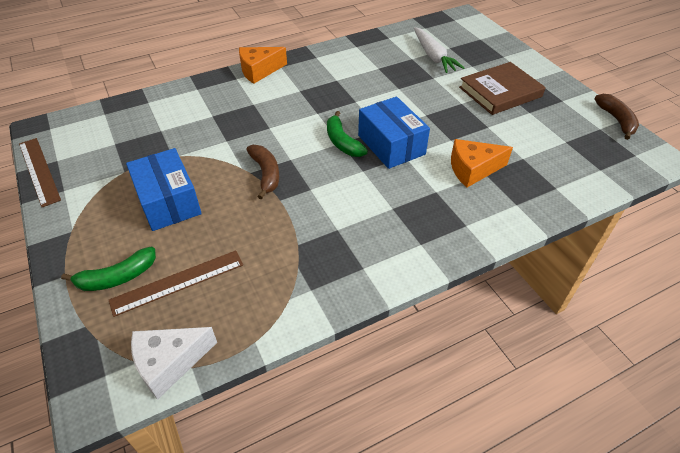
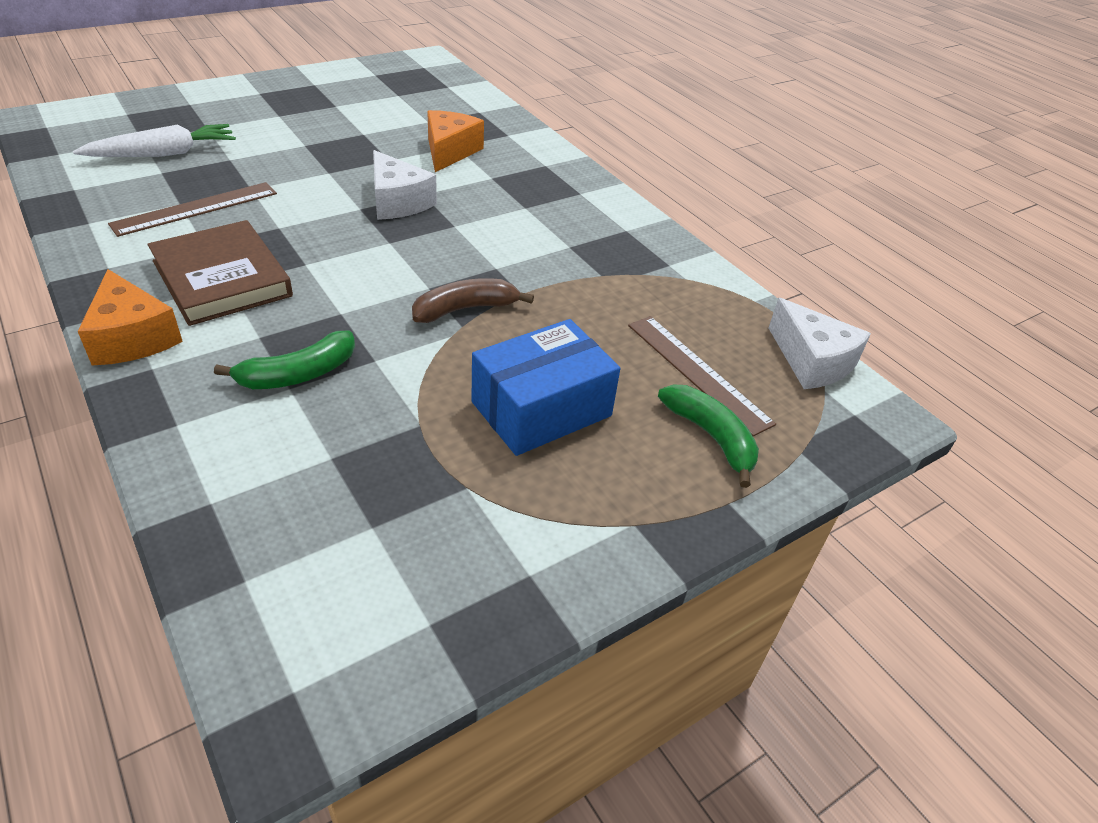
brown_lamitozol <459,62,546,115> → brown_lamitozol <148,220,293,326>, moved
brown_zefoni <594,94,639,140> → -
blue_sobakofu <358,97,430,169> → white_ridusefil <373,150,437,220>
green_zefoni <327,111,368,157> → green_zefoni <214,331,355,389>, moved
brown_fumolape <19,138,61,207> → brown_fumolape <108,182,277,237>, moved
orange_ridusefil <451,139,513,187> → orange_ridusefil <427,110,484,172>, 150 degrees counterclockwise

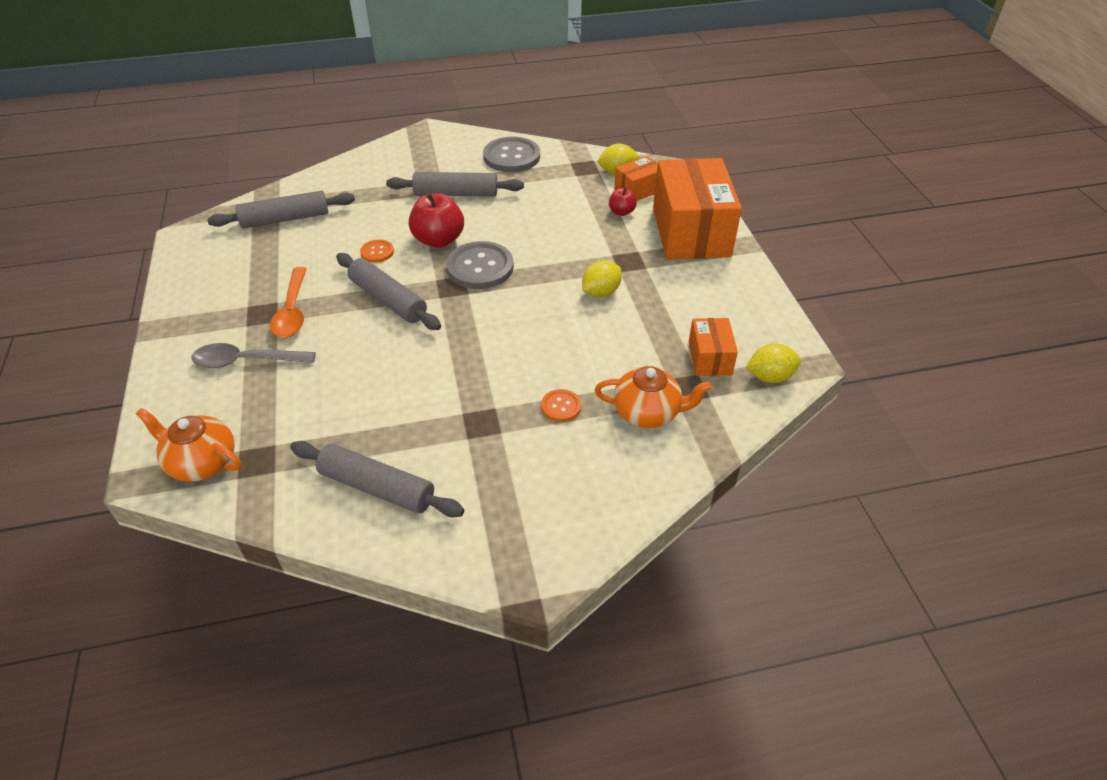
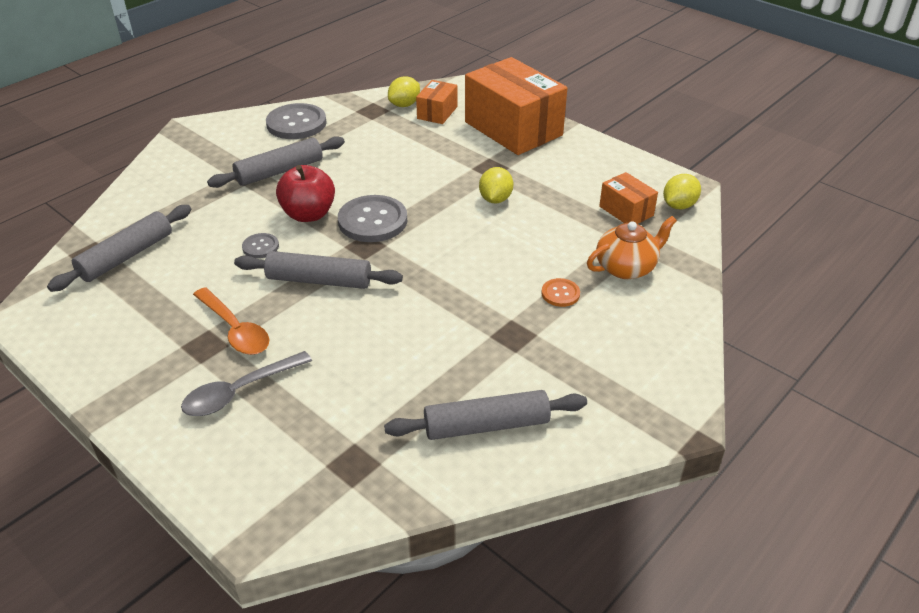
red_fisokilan <609,187,637,216> → -
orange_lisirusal <360,239,394,263> → grey_lisirusal <242,233,279,258>
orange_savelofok <136,408,242,482> → -

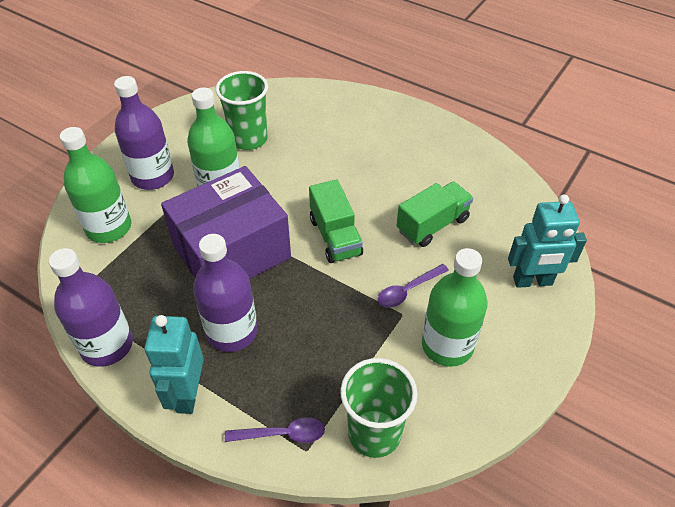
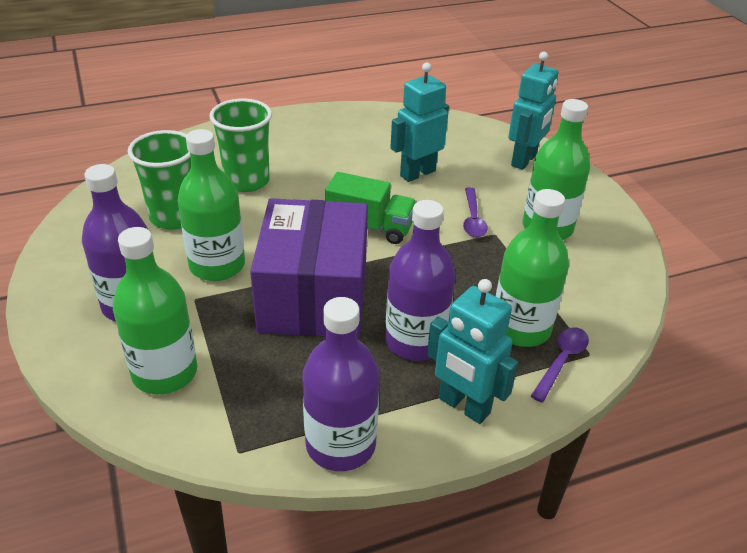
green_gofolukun <396,182,473,247> → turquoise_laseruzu <390,62,449,182>
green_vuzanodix <340,358,418,458> → green_vuzanodix <209,99,272,192>, moved
- → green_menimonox <496,189,569,347>

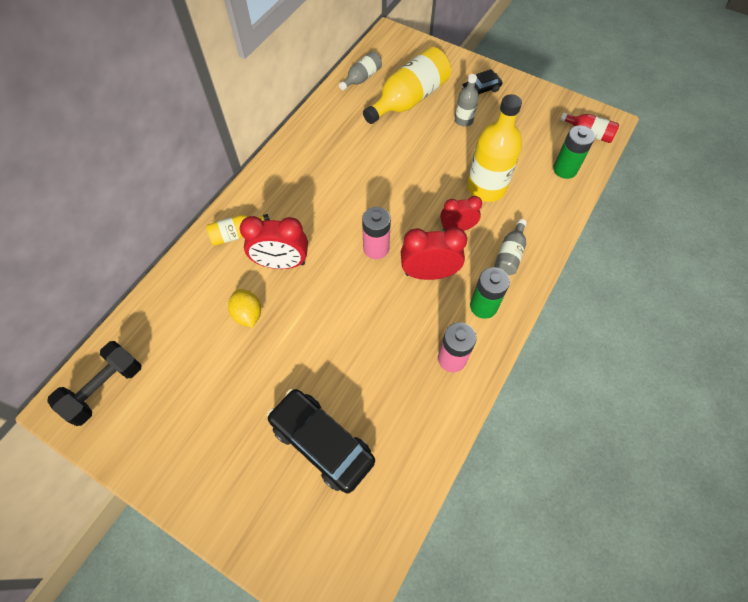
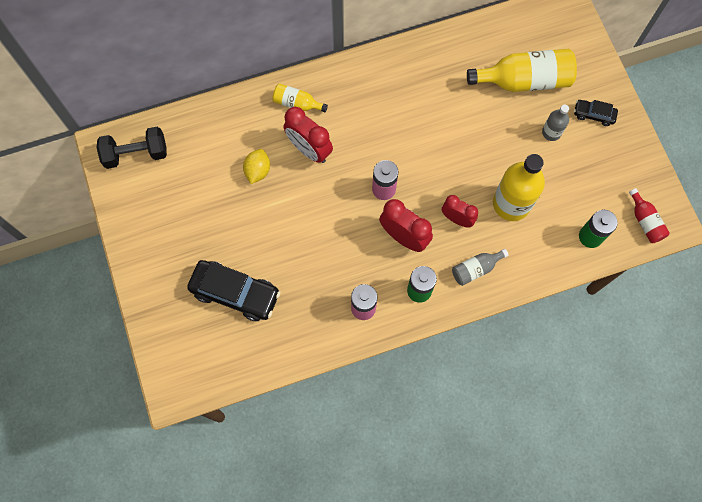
grey_menimonox <339,51,382,91> → -
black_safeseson <267,389,375,493> → black_safeseson <187,260,281,321>, 120 degrees clockwise

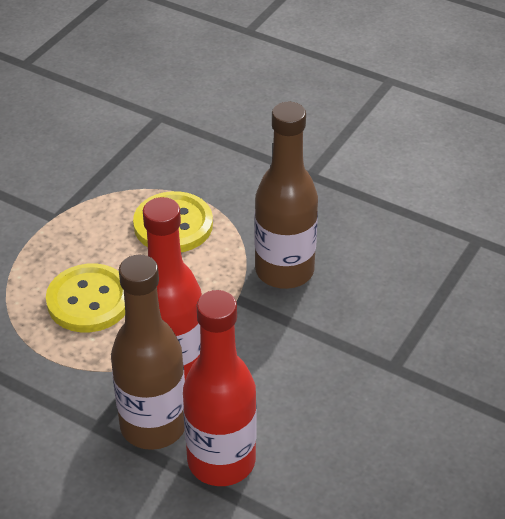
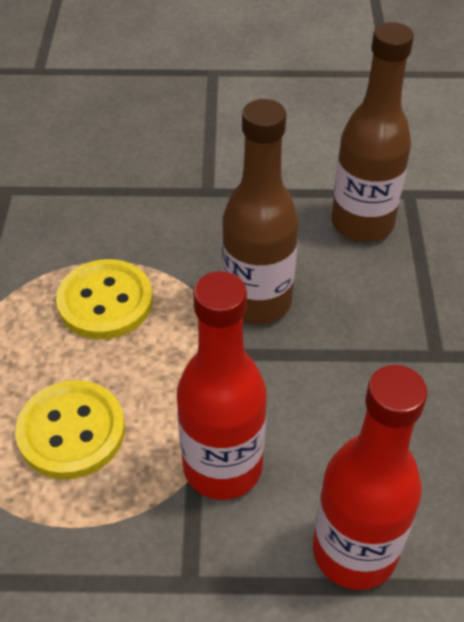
brown_menimonox <111,255,185,450> → brown_menimonox <331,22,414,242>, moved

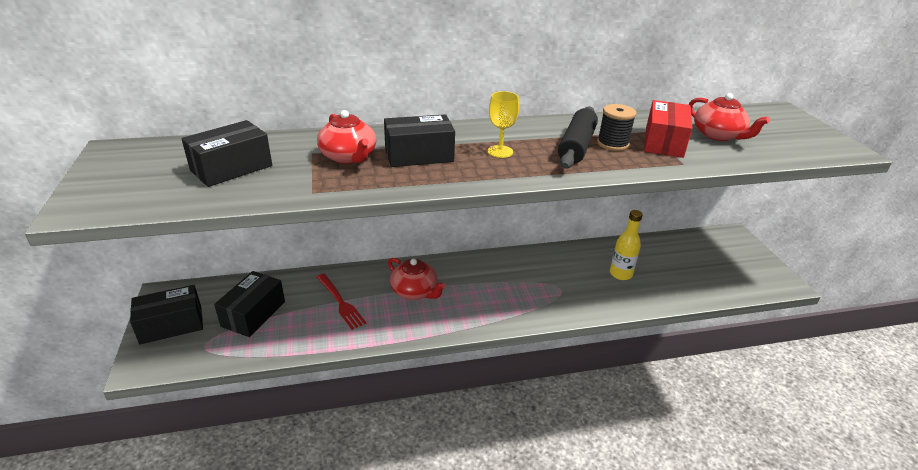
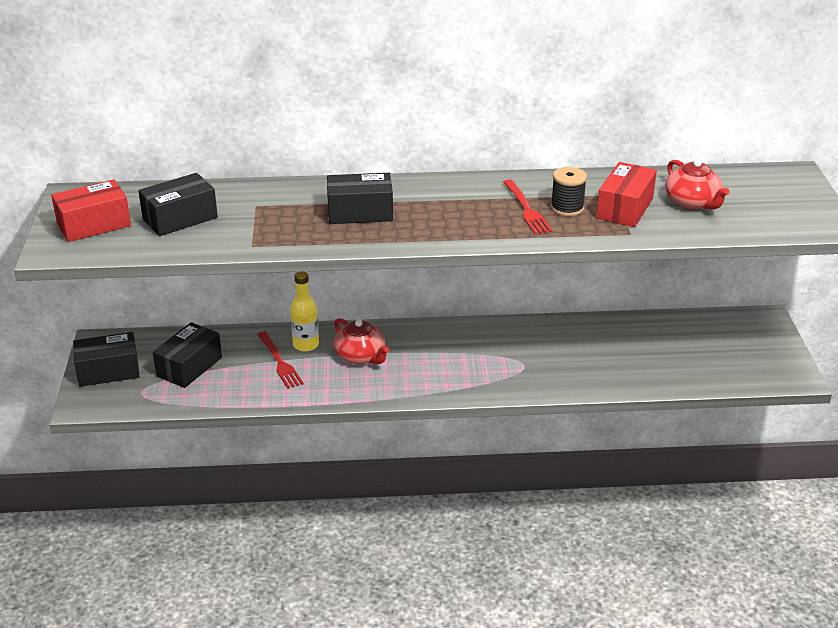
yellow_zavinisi <488,91,519,158> → -
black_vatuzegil <558,106,598,169> → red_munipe <503,179,552,234>
red_savelofok <317,110,376,164> → -
yellow_menimonox <610,210,643,280> → yellow_menimonox <290,272,319,352>, moved
- → red_sobakofu <51,179,131,242>

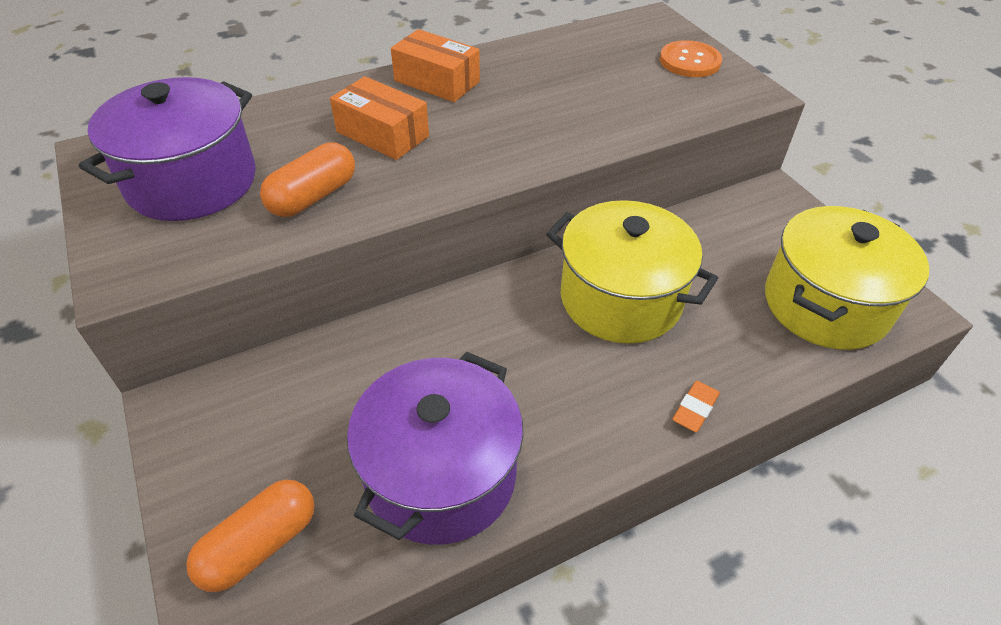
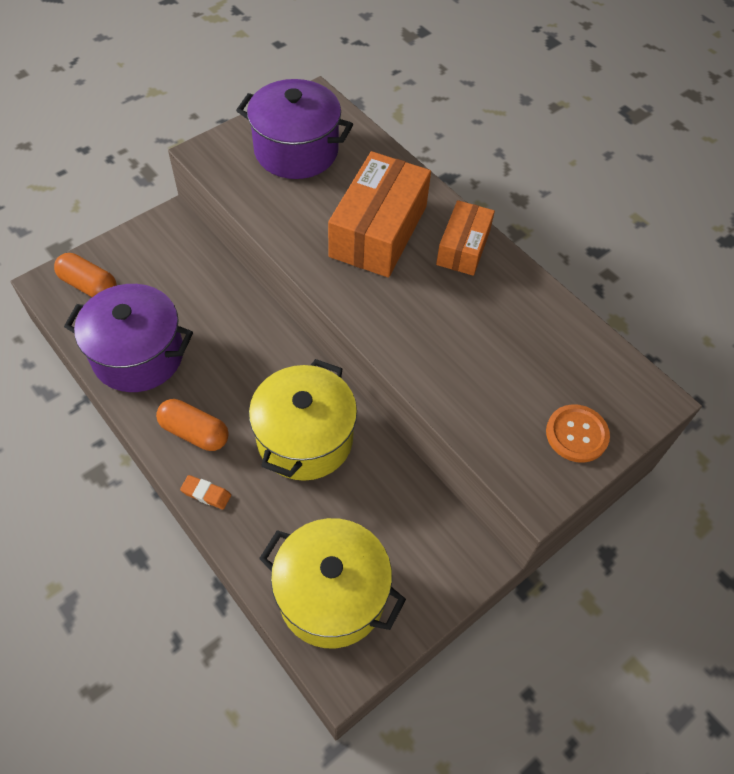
orange_sobakofu <330,76,429,160> → orange_sobakofu <328,151,431,278>, x1.67
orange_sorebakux <260,142,355,217> → orange_sorebakux <156,399,229,451>, moved

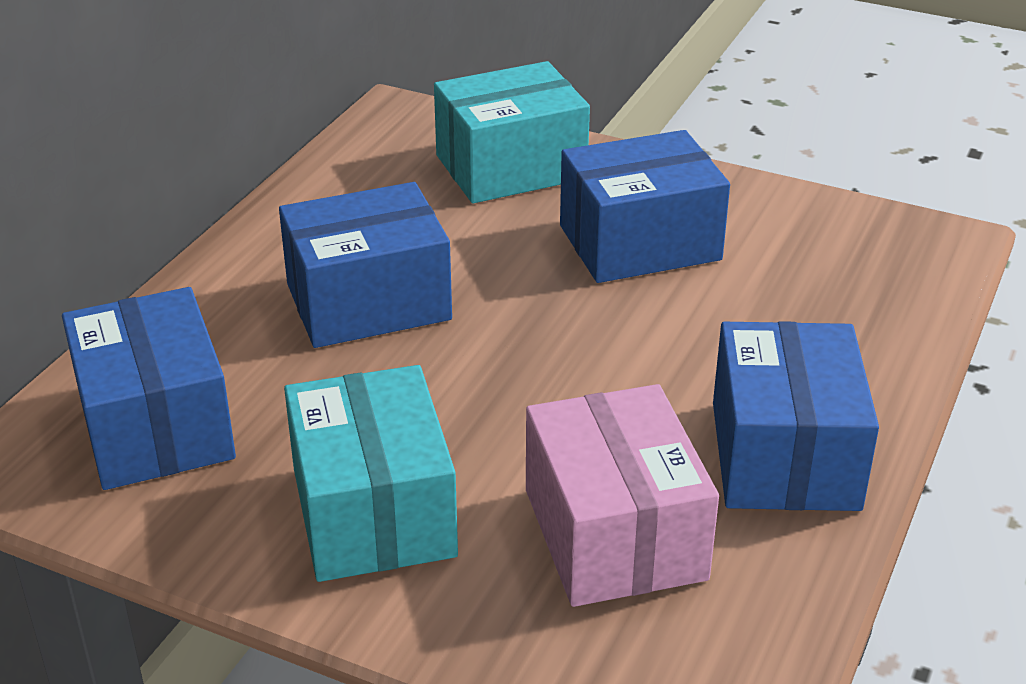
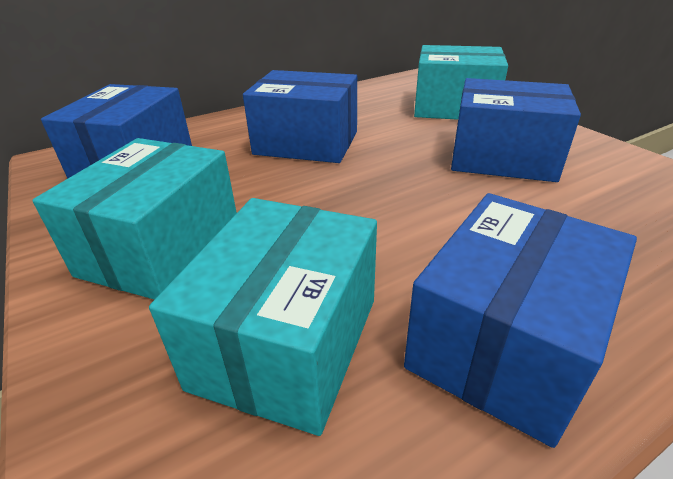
pink_sobakofu <526,384,719,607> → turquoise_sobakofu <149,198,377,436>

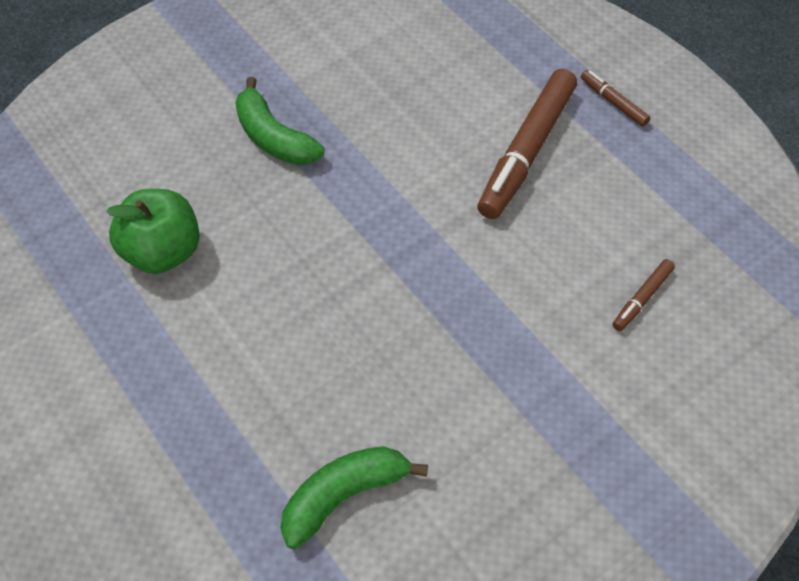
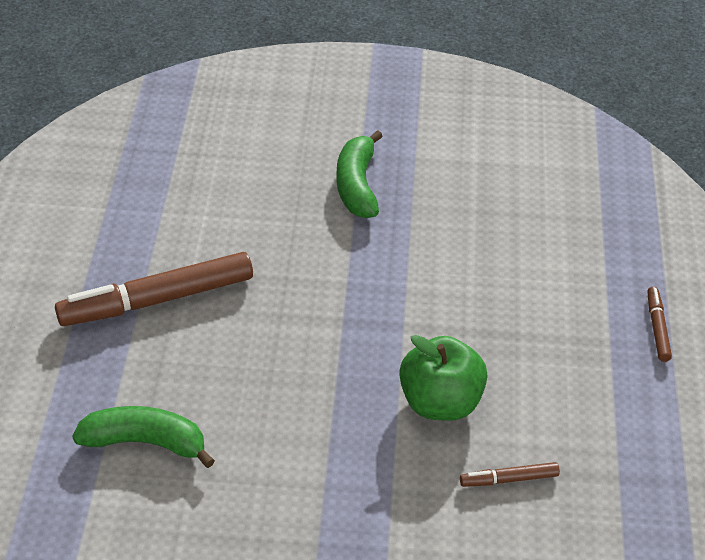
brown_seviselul <477,69,577,219> → brown_seviselul <55,252,253,326>, moved
green_fisokilan <106,189,200,274> → green_fisokilan <399,335,488,421>, moved

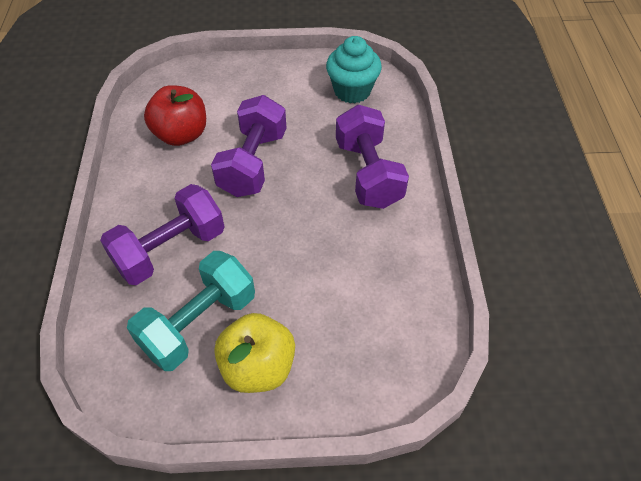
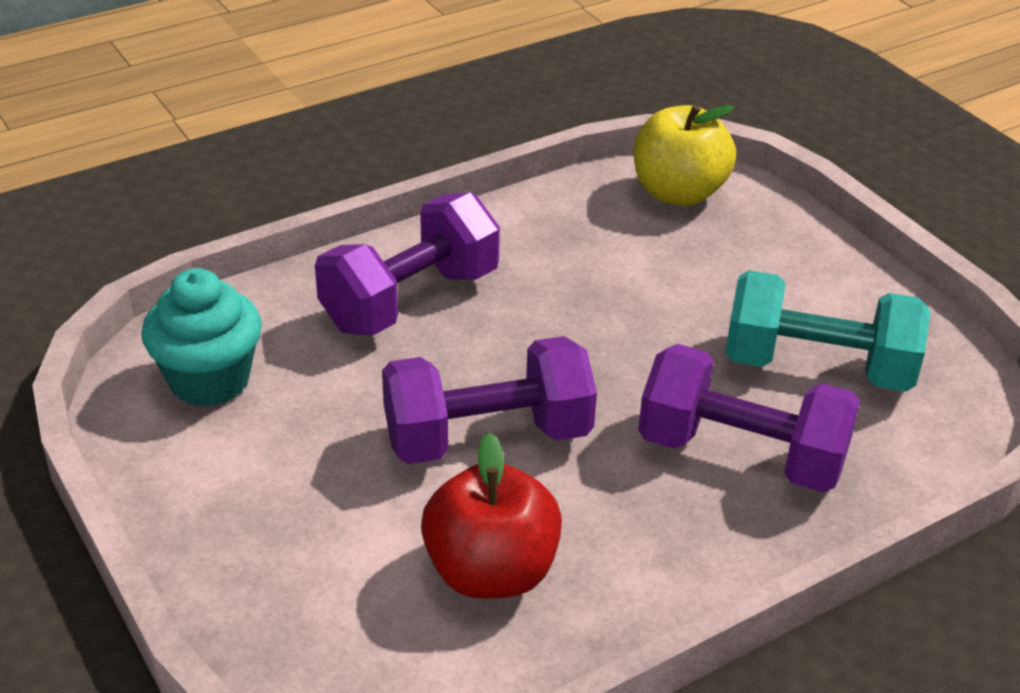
yellow_fisokilan <214,313,295,393> → yellow_fisokilan <634,105,736,206>, moved

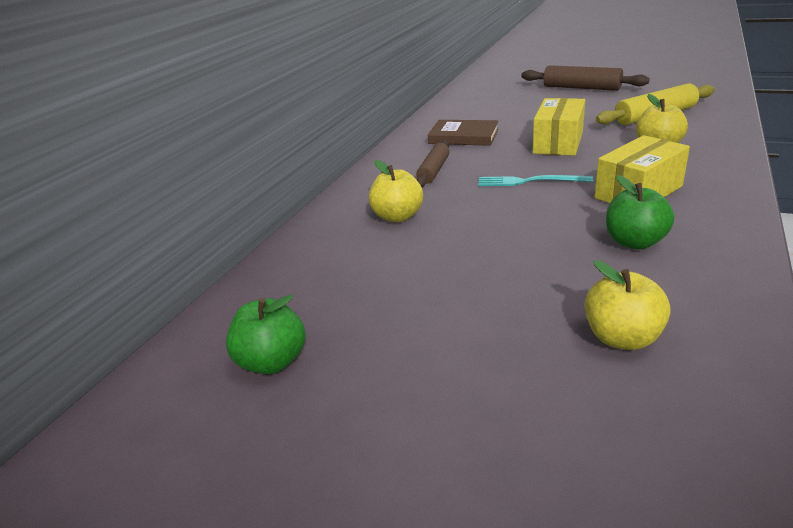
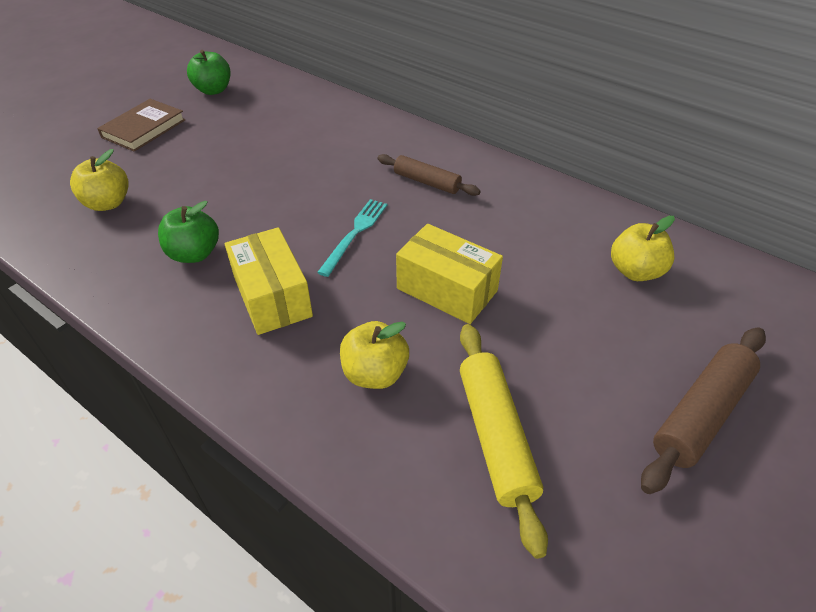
brown_lamitozol <428,120,499,146> → brown_lamitozol <97,99,185,152>, moved
yellow_fisokilan <369,160,423,222> → yellow_fisokilan <611,216,675,281>, moved

